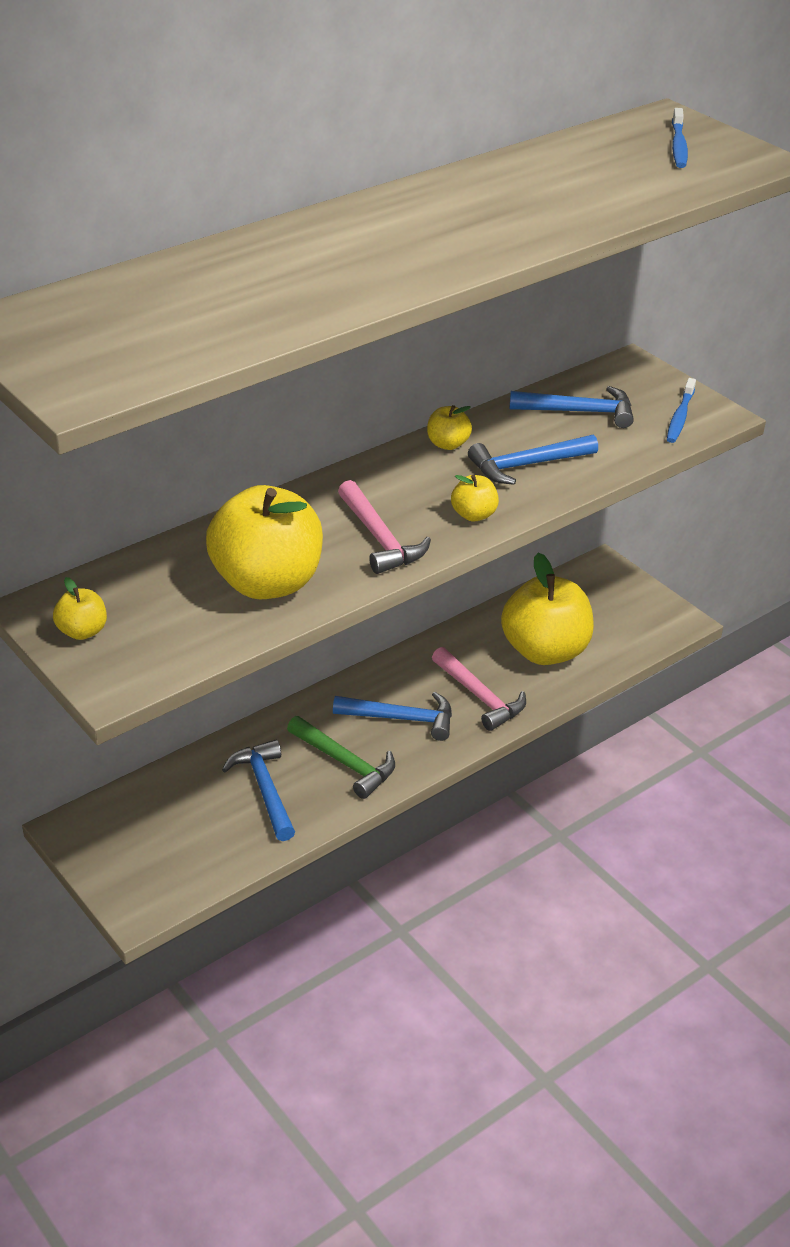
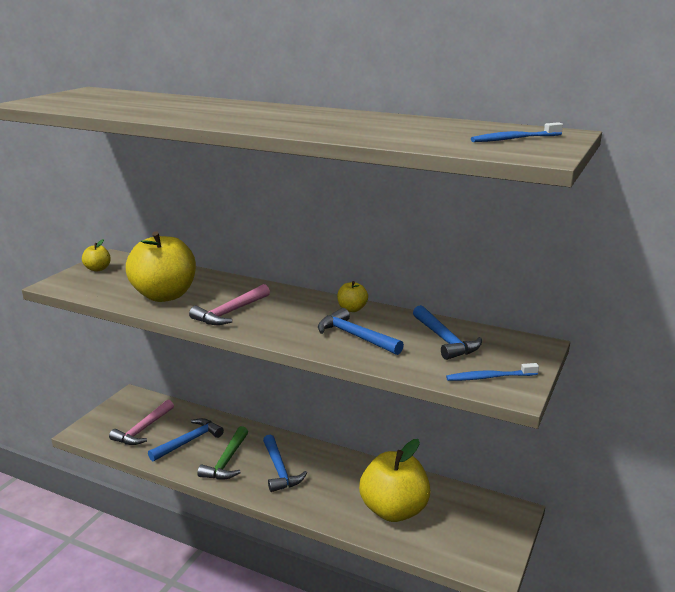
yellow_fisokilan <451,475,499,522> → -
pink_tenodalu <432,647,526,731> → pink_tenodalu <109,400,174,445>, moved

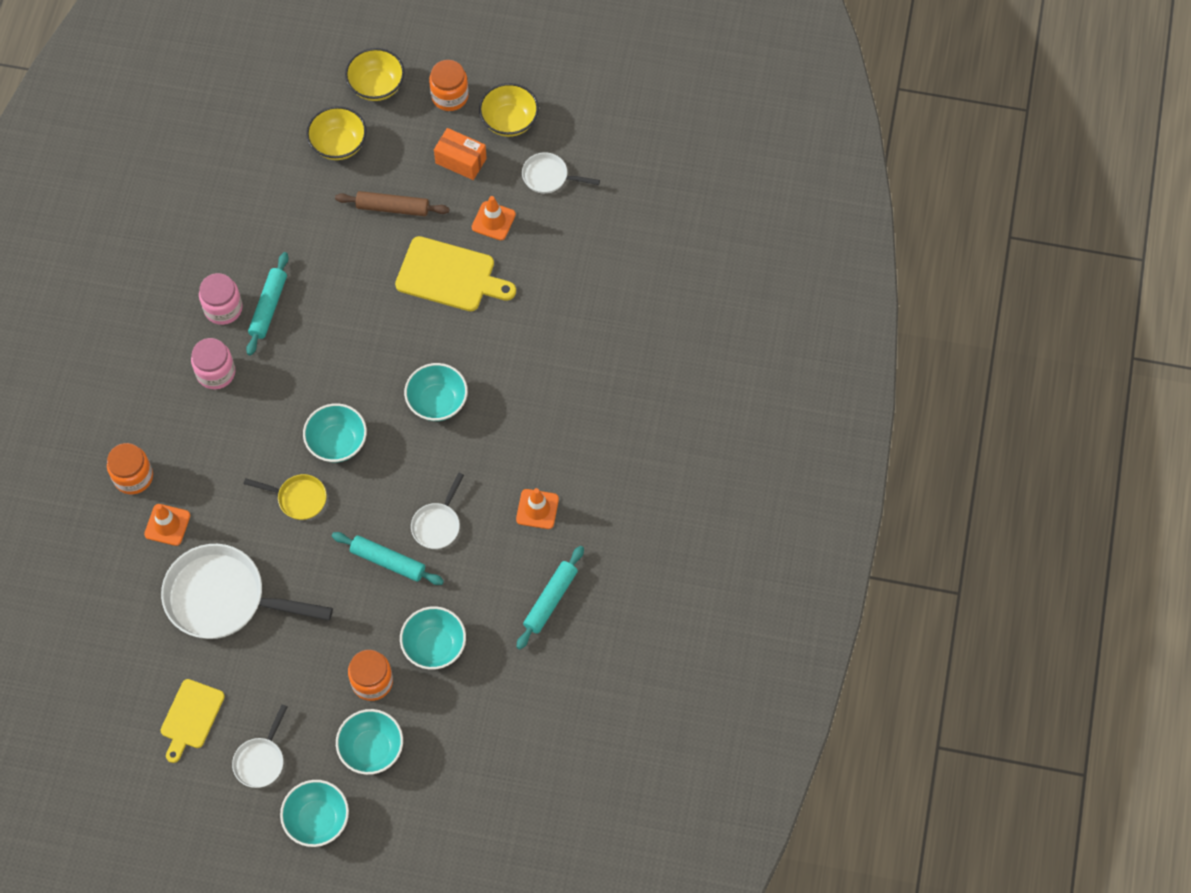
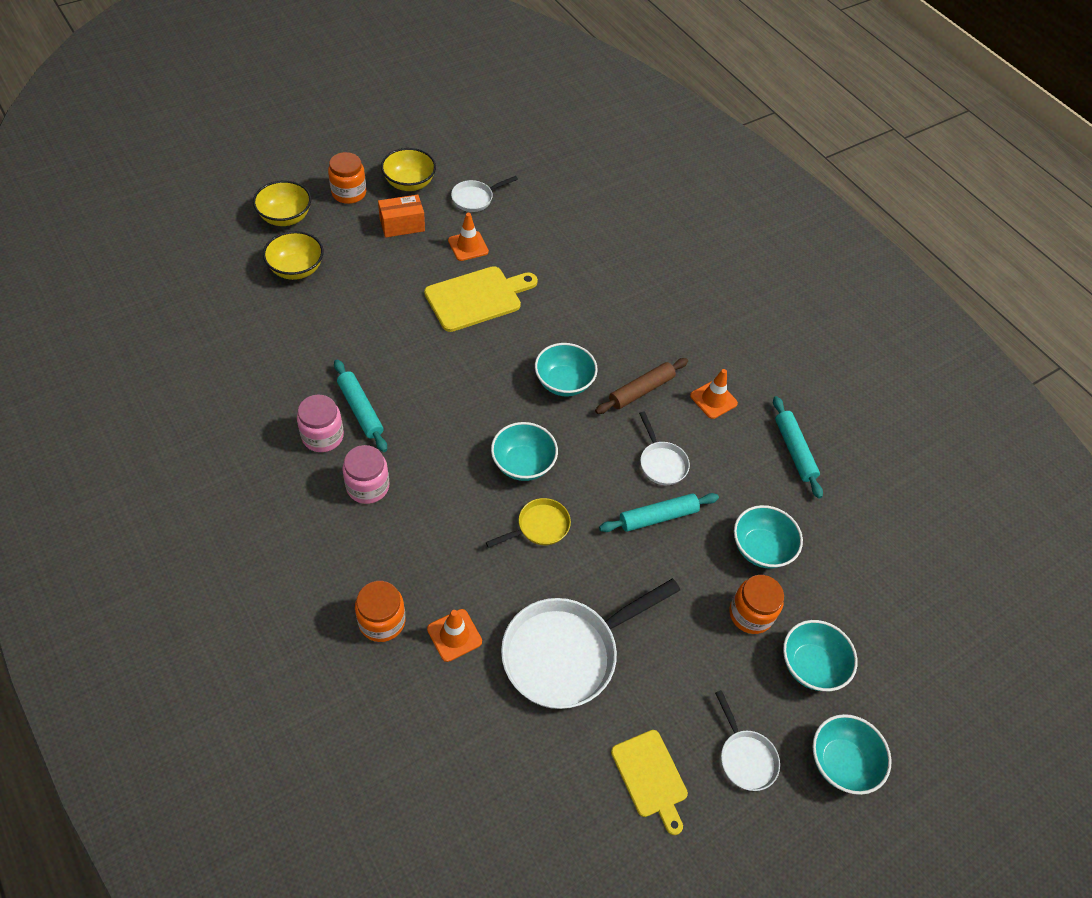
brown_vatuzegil <335,191,450,216> → brown_vatuzegil <595,358,688,414>, moved

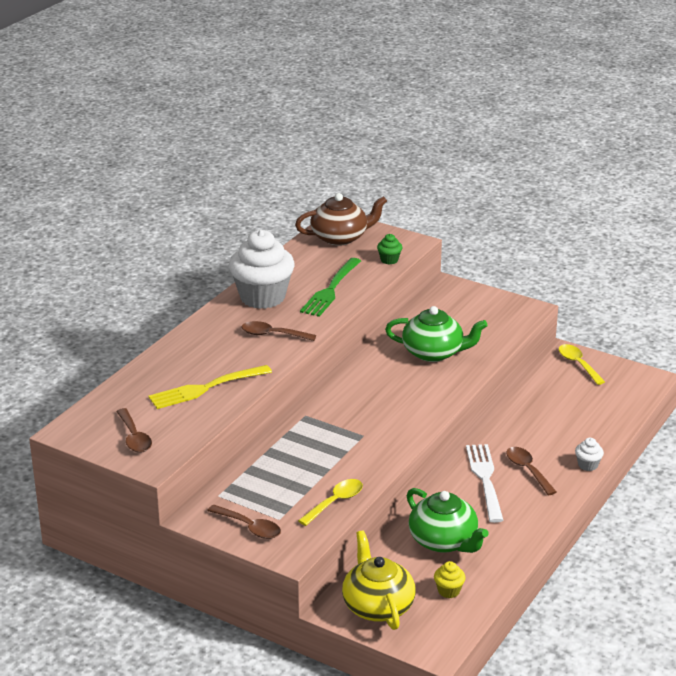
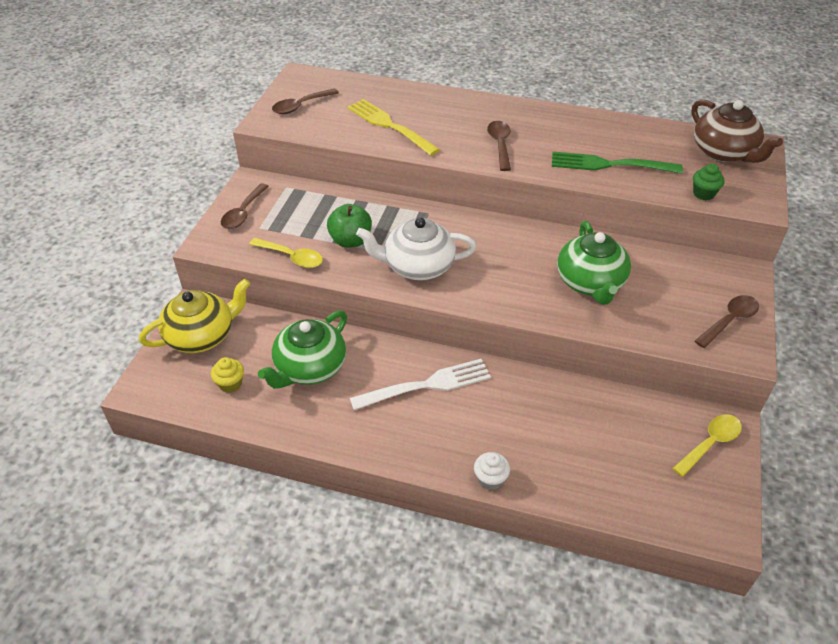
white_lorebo <229,229,295,309> → -
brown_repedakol <506,447,557,495> → brown_repedakol <695,295,759,348>, moved
- → green_fisokilan <327,204,372,248>
- → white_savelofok <356,217,476,280>

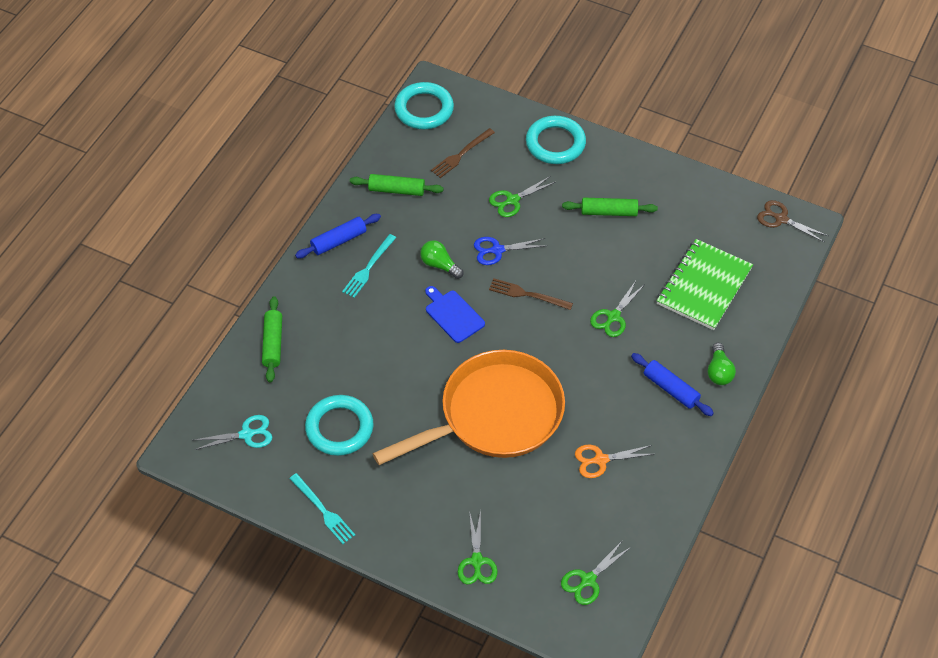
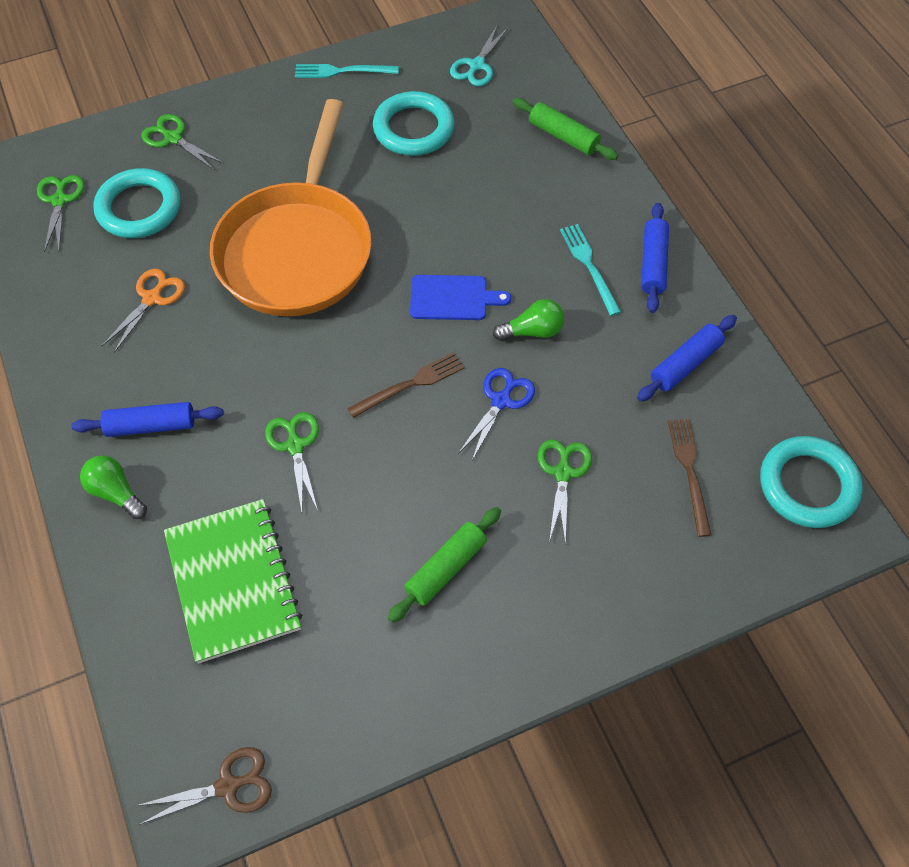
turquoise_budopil <526,116,586,164> → turquoise_budopil <93,168,181,238>, moved
green_vatuzegil <350,174,444,196> → blue_vatuzegil <637,315,737,402>

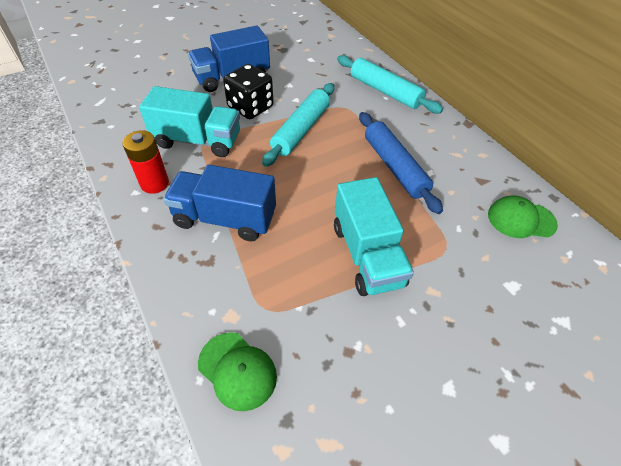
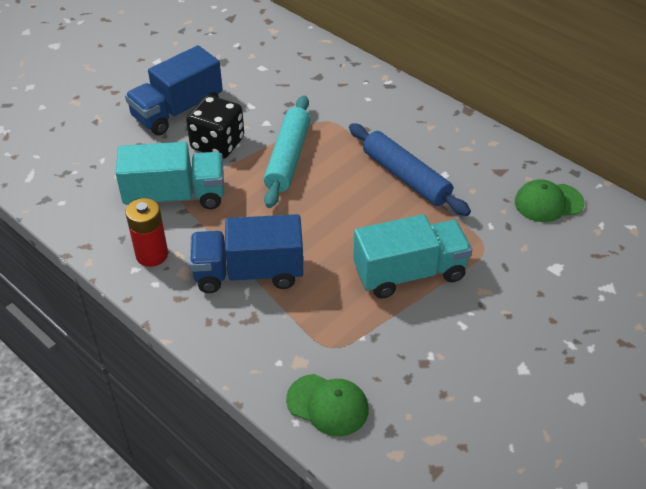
turquoise_vatuzegil <337,55,443,114> → -
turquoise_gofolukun <334,177,414,296> → turquoise_gofolukun <353,214,472,299>, 75 degrees counterclockwise

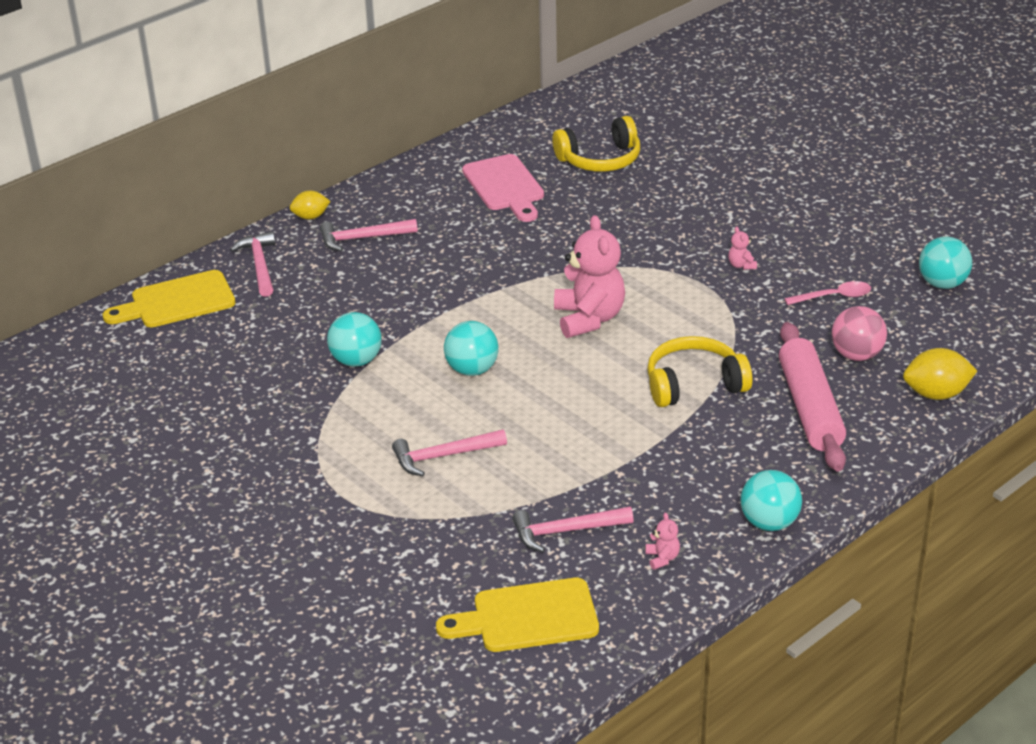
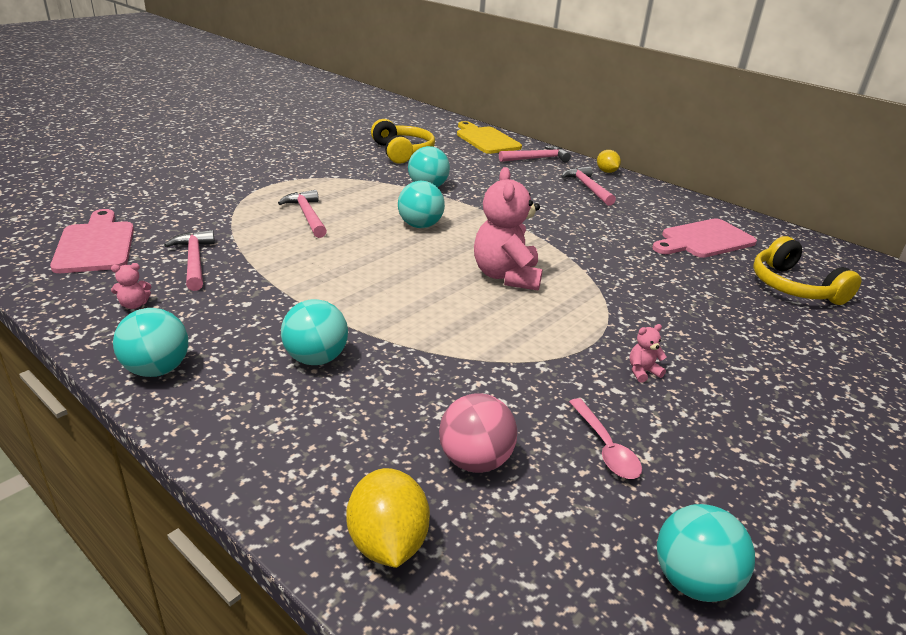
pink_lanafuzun <554,215,625,338> → pink_lanafuzun <474,167,543,291>, 105 degrees clockwise
pink_vatuzegil <779,322,846,472> → -
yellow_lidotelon <647,336,752,407> → yellow_lidotelon <371,119,435,164>, moved
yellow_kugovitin <436,578,599,652> → pink_kugovitin <50,209,134,273>
- → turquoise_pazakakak <281,299,348,365>

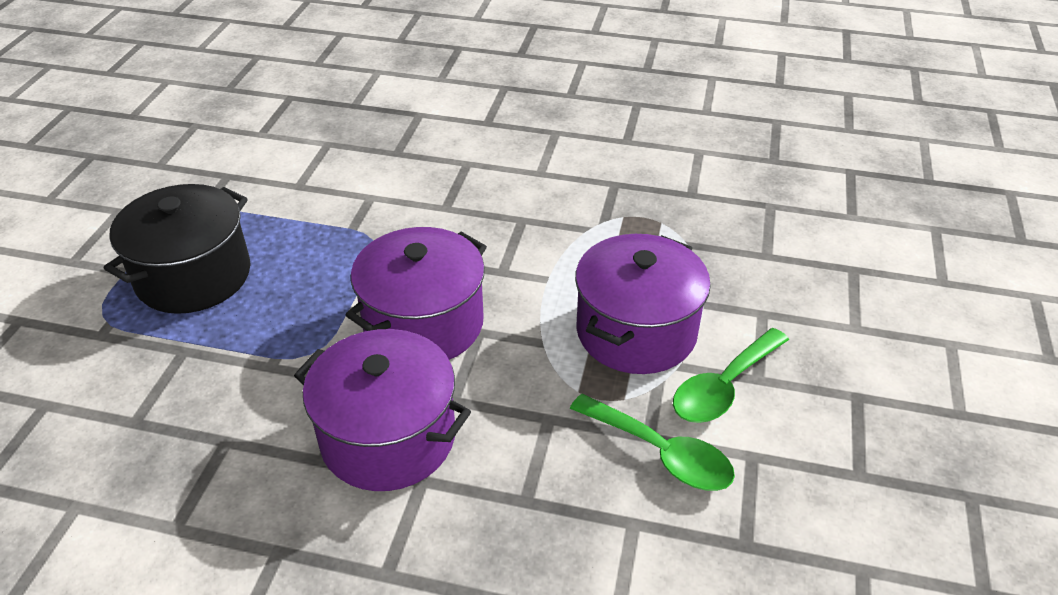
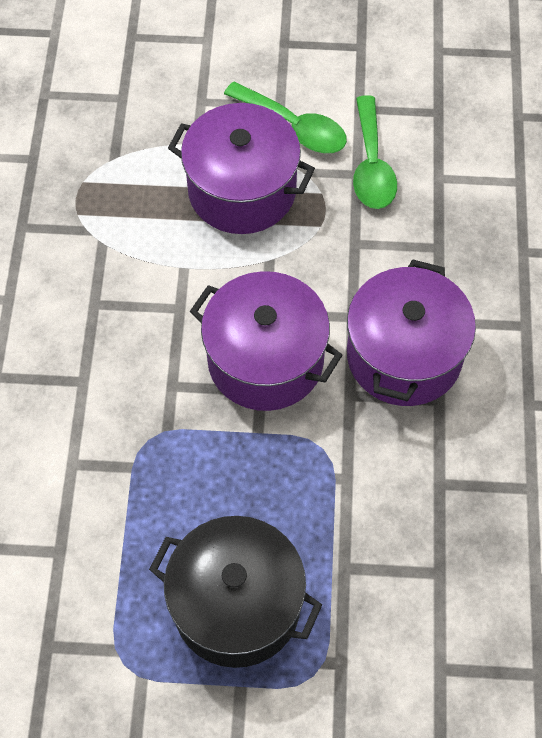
green_repedakol <570,394,735,491> → green_repedakol <353,95,397,209>, 150 degrees clockwise

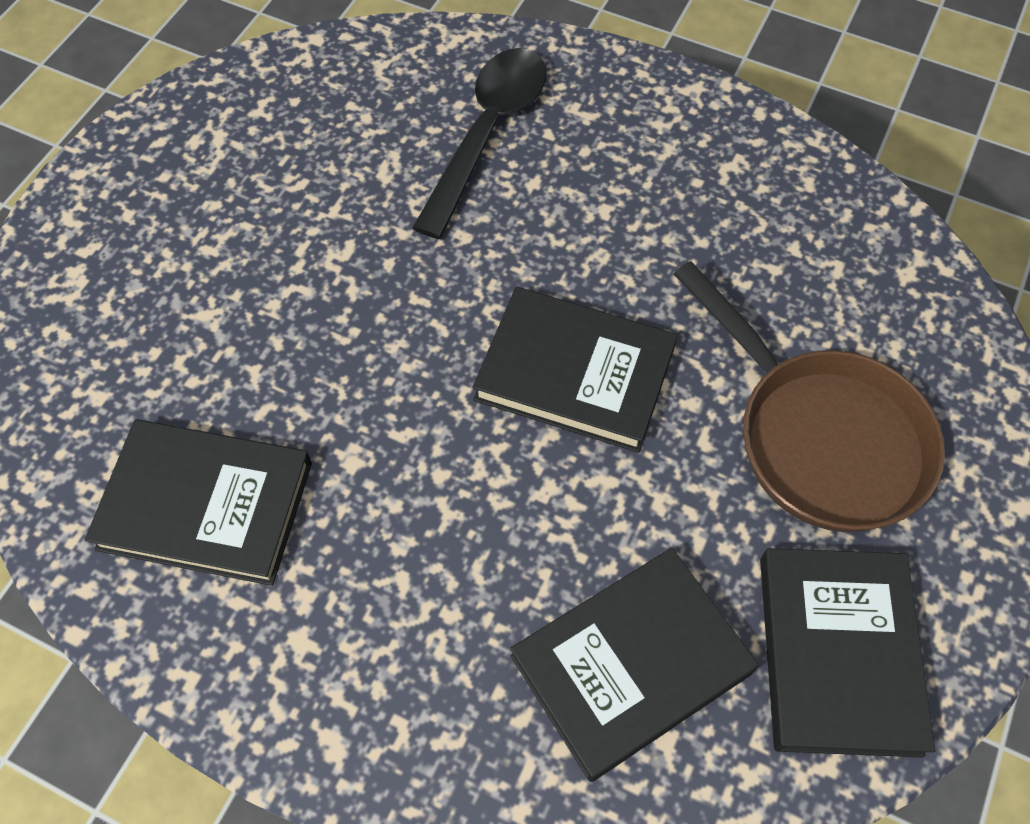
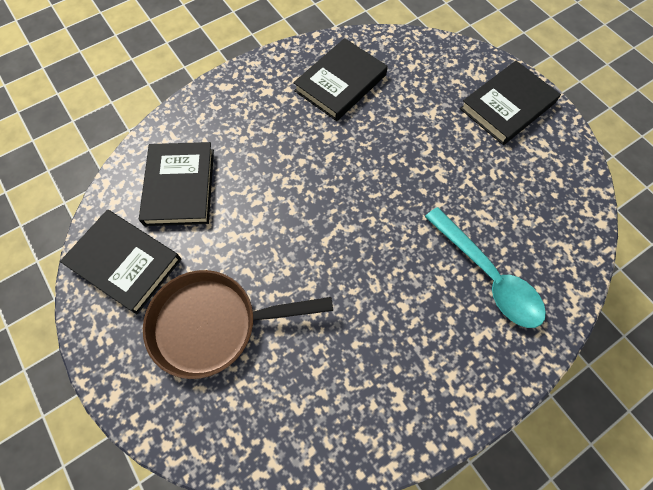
black_repedakol <412,48,546,239> → turquoise_repedakol <425,207,546,328>
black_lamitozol <473,287,678,453> → black_lamitozol <460,61,561,145>, moved

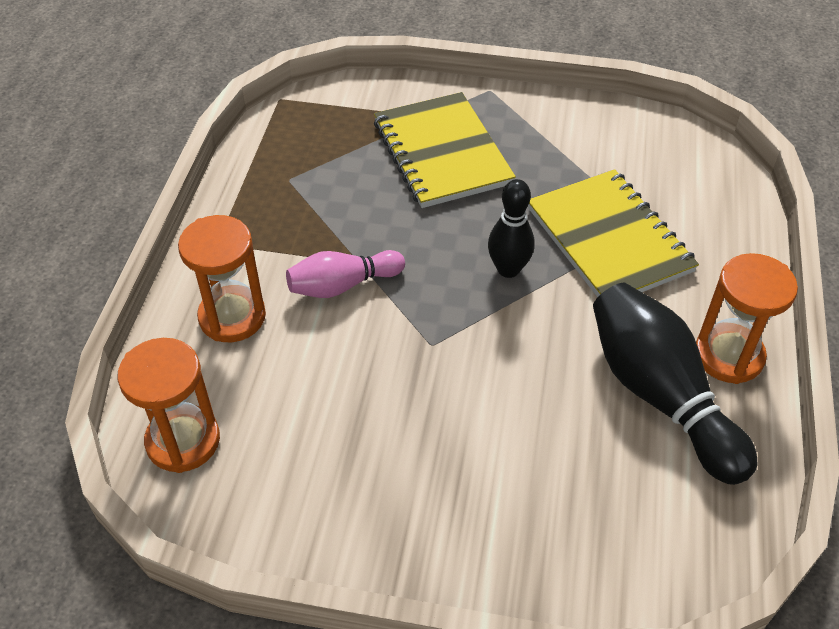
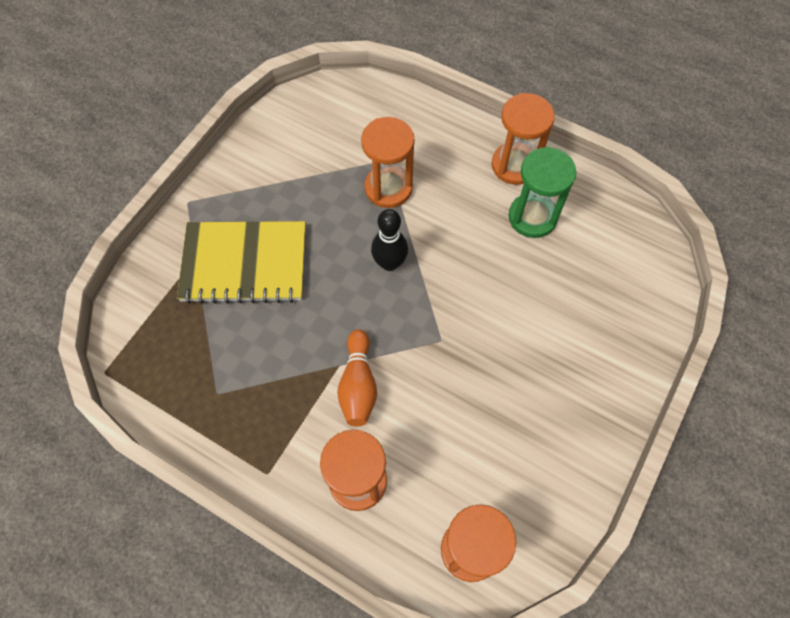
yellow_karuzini <528,169,699,297> → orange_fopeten <361,117,415,208>
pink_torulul <286,250,405,298> → orange_torulul <337,329,377,427>
black_torulul <593,283,757,485> → green_fopeten <509,147,576,238>

